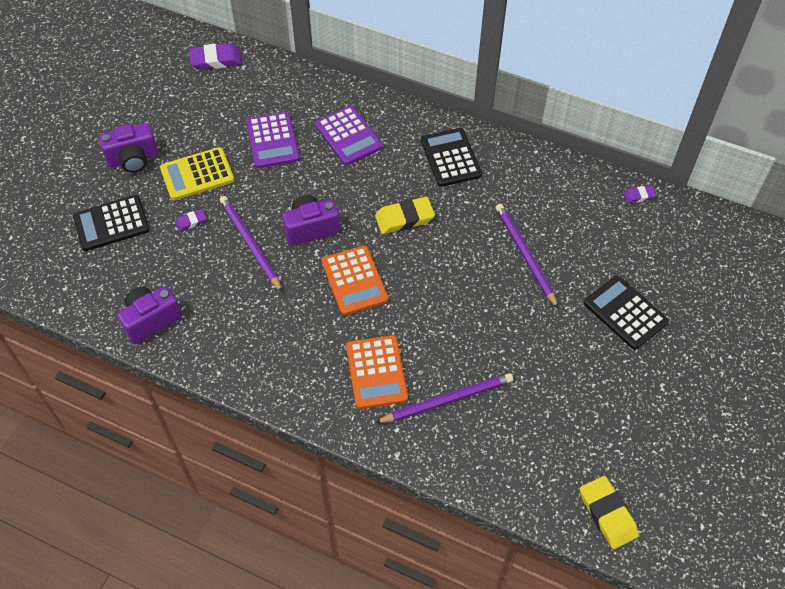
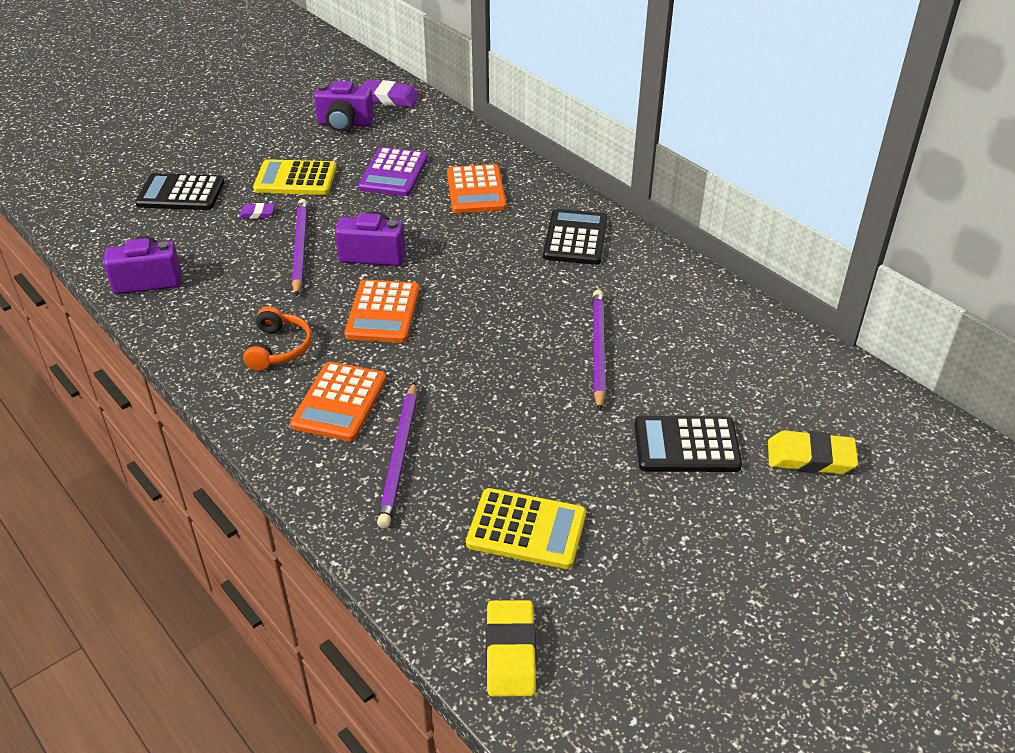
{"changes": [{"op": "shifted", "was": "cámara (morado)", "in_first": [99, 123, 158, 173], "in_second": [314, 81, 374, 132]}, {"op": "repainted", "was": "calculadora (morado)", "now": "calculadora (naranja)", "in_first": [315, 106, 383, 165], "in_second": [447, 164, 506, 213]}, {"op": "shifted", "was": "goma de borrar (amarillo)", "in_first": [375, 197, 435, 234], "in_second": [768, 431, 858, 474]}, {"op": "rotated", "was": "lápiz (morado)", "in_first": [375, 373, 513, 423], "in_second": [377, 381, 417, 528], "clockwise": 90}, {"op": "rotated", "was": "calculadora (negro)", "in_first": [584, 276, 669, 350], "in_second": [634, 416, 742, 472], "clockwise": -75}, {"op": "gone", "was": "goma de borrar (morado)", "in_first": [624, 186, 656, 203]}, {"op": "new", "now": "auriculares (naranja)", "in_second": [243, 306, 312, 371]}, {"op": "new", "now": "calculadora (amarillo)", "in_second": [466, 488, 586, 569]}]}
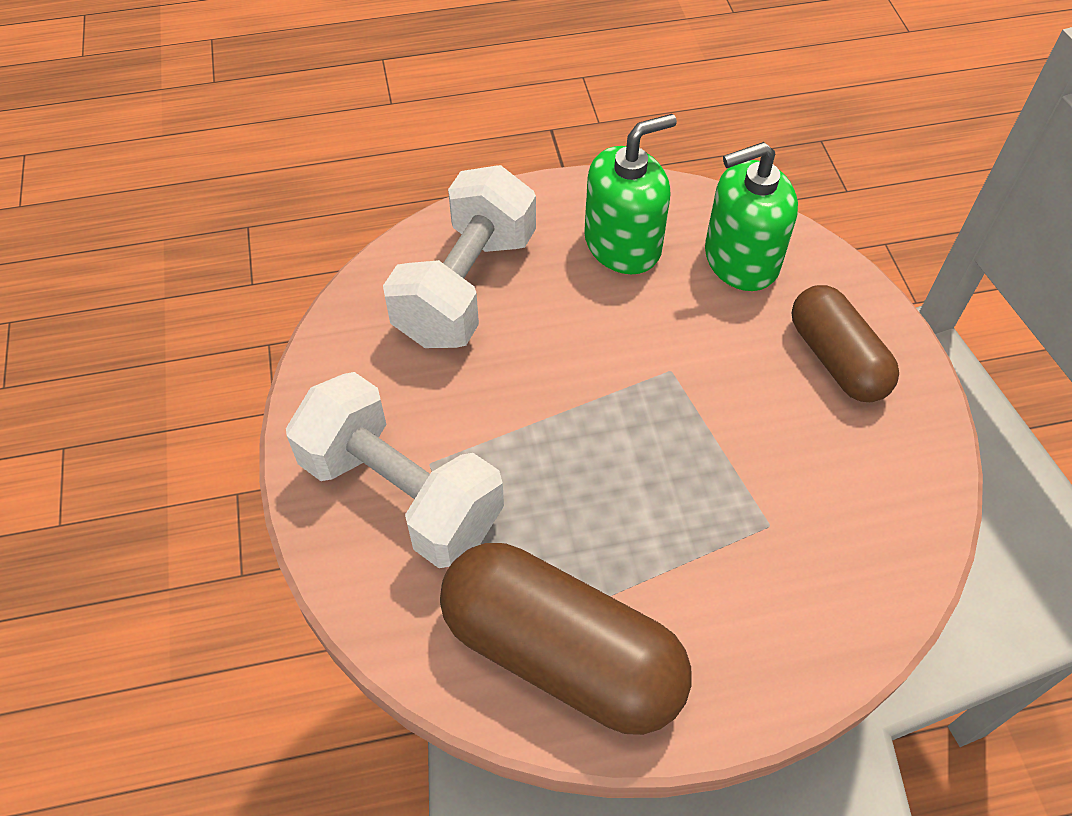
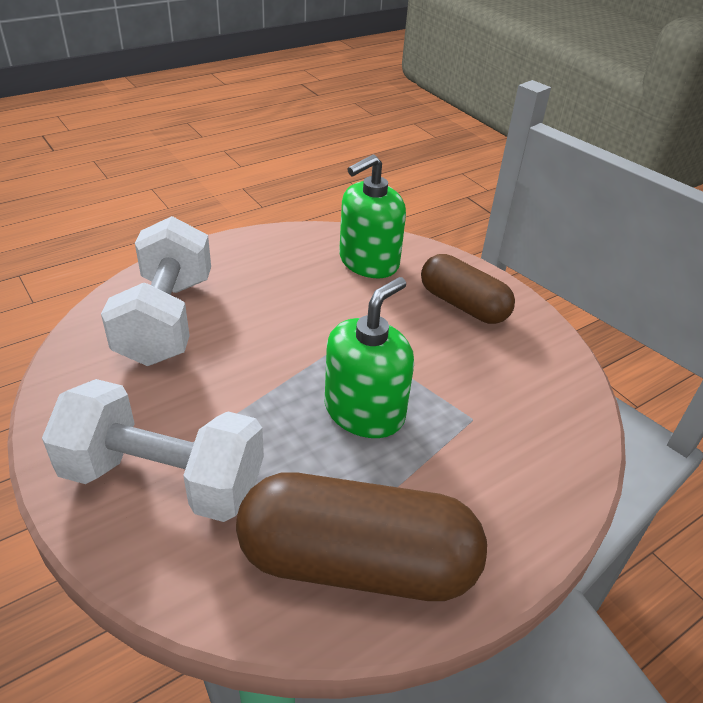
{"changes": [{"op": "shifted", "was": "dispensador de jabón (verde)", "in_first": [584, 114, 677, 274], "in_second": [325, 277, 414, 438]}]}
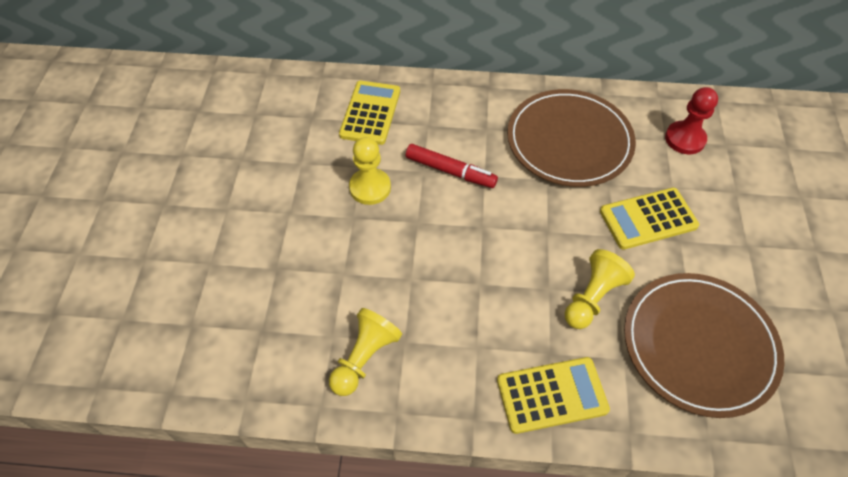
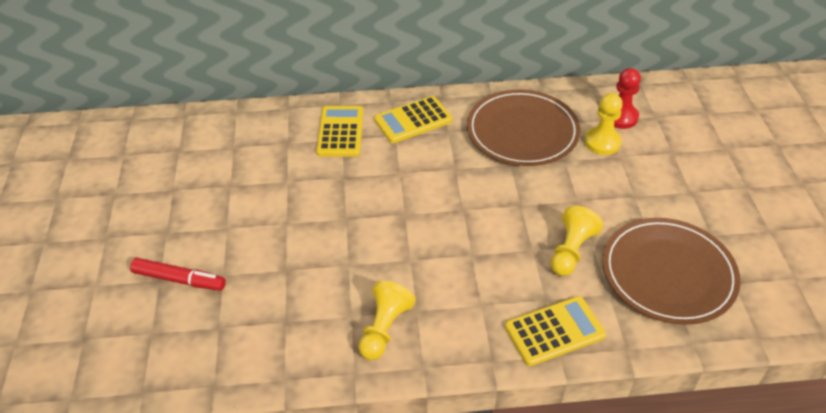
{"changes": [{"op": "shifted", "was": "peón (amarillo)", "in_first": [349, 137, 391, 205], "in_second": [585, 93, 623, 155]}, {"op": "shifted", "was": "rotulador (rojo)", "in_first": [406, 144, 498, 188], "in_second": [130, 258, 226, 291]}, {"op": "shifted", "was": "calculadora (amarillo)", "in_first": [600, 187, 699, 250], "in_second": [374, 96, 452, 143]}]}
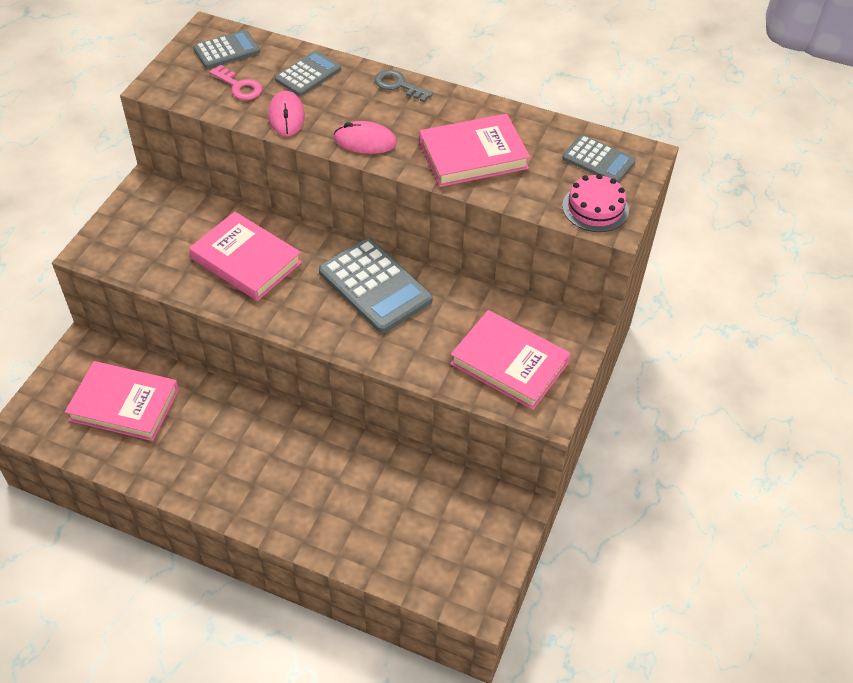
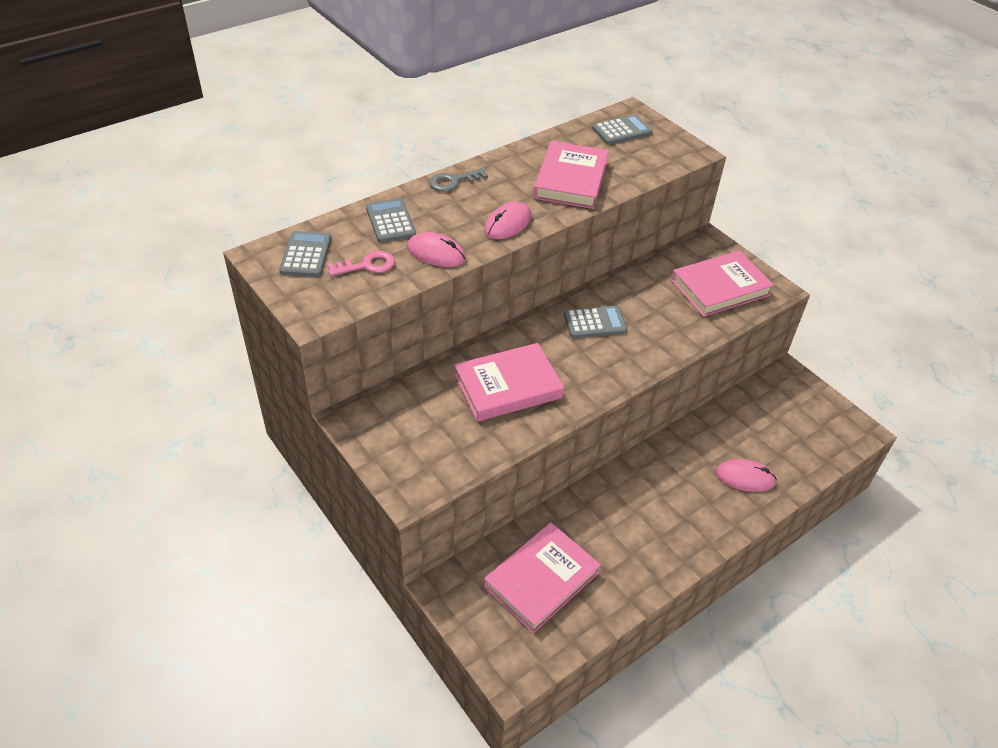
{"changes": [{"op": "scaled", "was": "calculadora (gris)", "in_first": [319, 238, 433, 333], "in_second": [564, 306, 627, 338], "ratio": 0.59}, {"op": "gone", "was": "tarta (rosa)", "in_first": [562, 174, 629, 232]}, {"op": "new", "now": "ratón (rosa)", "in_second": [716, 459, 777, 492]}]}
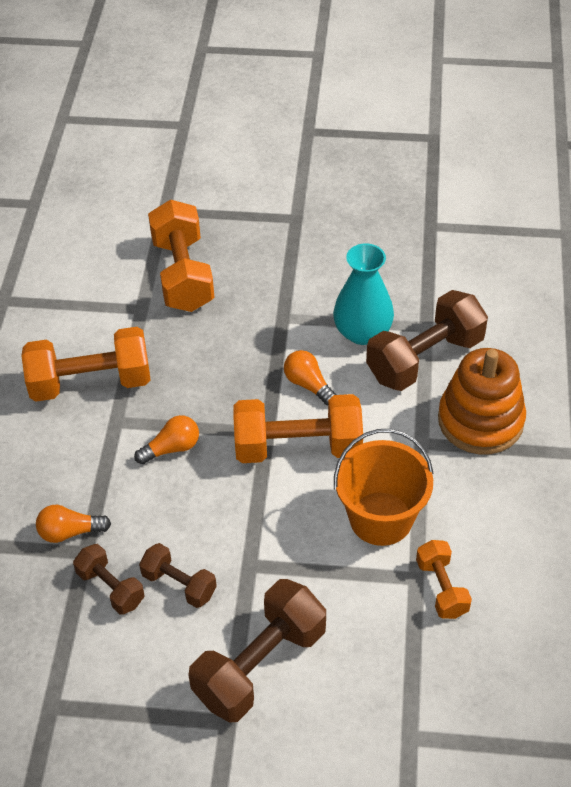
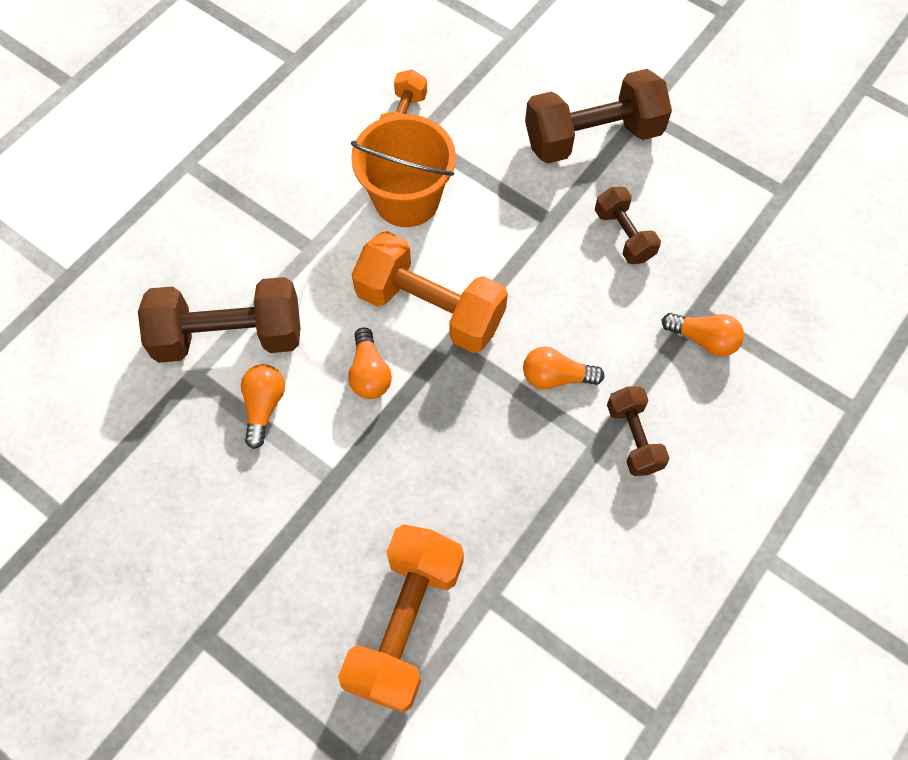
{"changes": [{"op": "gone", "was": "mancuerna (naranja)", "in_first": [21, 327, 150, 402]}, {"op": "shifted", "was": "mancuerna (marrón)", "in_first": [73, 544, 145, 615], "in_second": [607, 387, 669, 476]}, {"op": "swapped", "was": "florero (turquesa)", "now": "bombilla (naranja)", "in_first": [333, 243, 394, 345], "in_second": [241, 364, 285, 449]}, {"op": "gone", "was": "juguete apilable (naranja)", "in_first": [438, 348, 526, 454]}]}
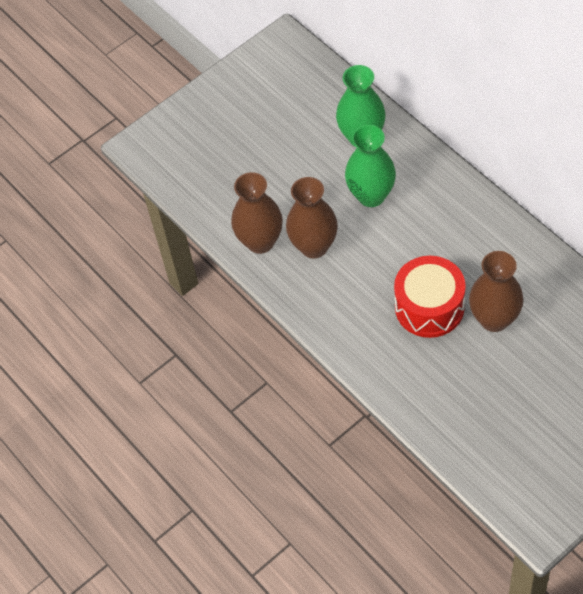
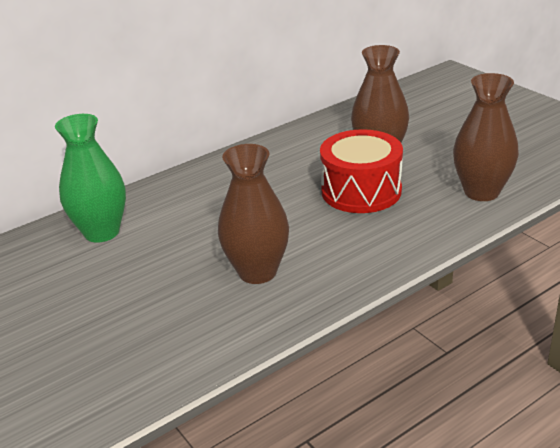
{"changes": [{"op": "shifted", "was": "florero (marrón)", "in_first": [231, 172, 283, 254], "in_second": [453, 73, 519, 201]}, {"op": "gone", "was": "florero (verde)", "in_first": [345, 125, 396, 207]}]}
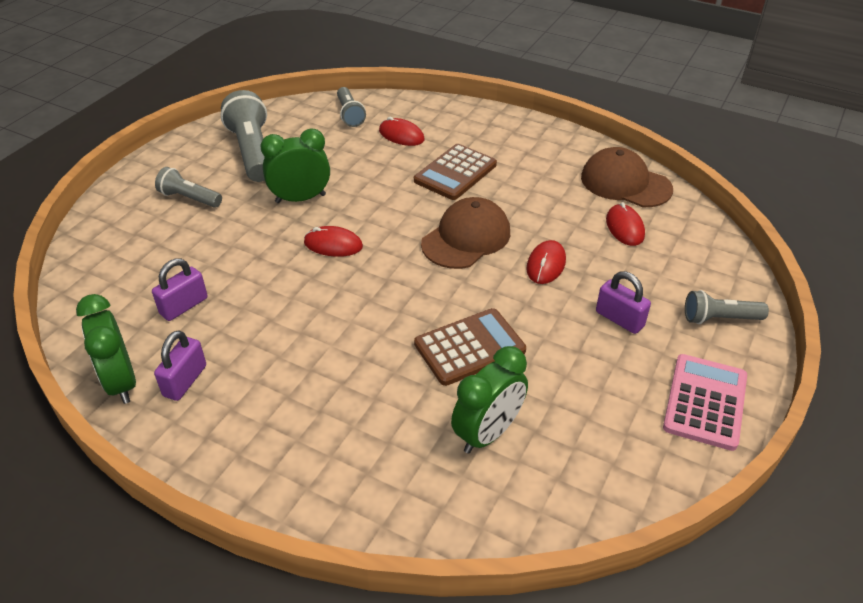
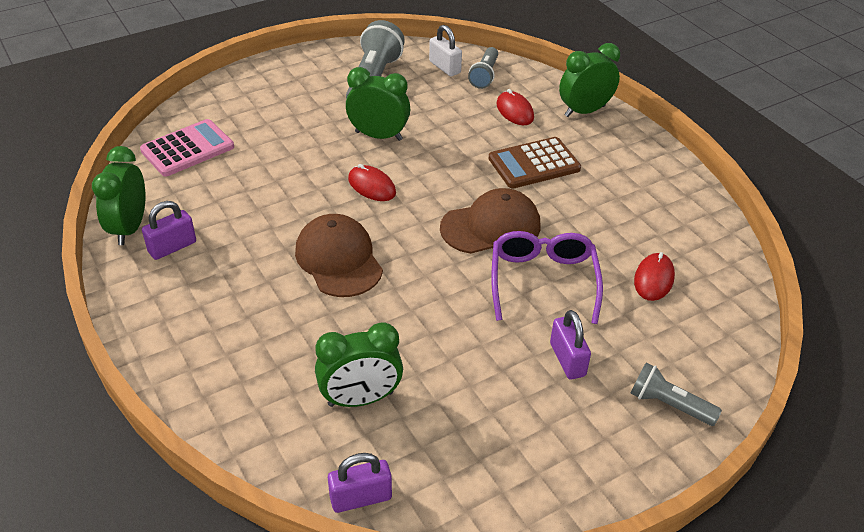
{"changes": [{"op": "shifted", "was": "candado (morado)", "in_first": [152, 258, 208, 321], "in_second": [328, 453, 392, 513]}, {"op": "gone", "was": "lámpara de mano (gris)", "in_first": [155, 167, 222, 208]}, {"op": "gone", "was": "calculadora (marrón)", "in_first": [414, 308, 526, 386]}, {"op": "swapped", "was": "ratón (rojo)", "now": "gafas (morado)", "in_first": [526, 240, 566, 284], "in_second": [491, 231, 603, 324]}, {"op": "shifted", "was": "gorra (marrón)", "in_first": [581, 147, 673, 207], "in_second": [295, 214, 383, 297]}, {"op": "shifted", "was": "calculadora (rosa)", "in_first": [663, 354, 747, 451], "in_second": [140, 119, 234, 177]}, {"op": "new", "now": "candado (blanco)", "in_second": [429, 25, 462, 76]}, {"op": "new", "now": "despertador (verde)", "in_second": [559, 43, 620, 117]}]}
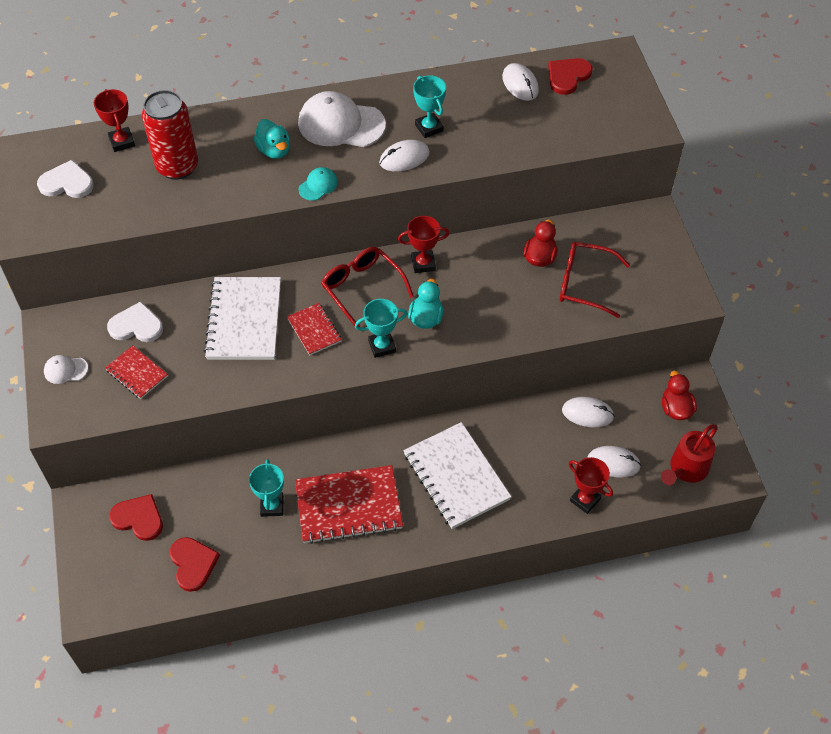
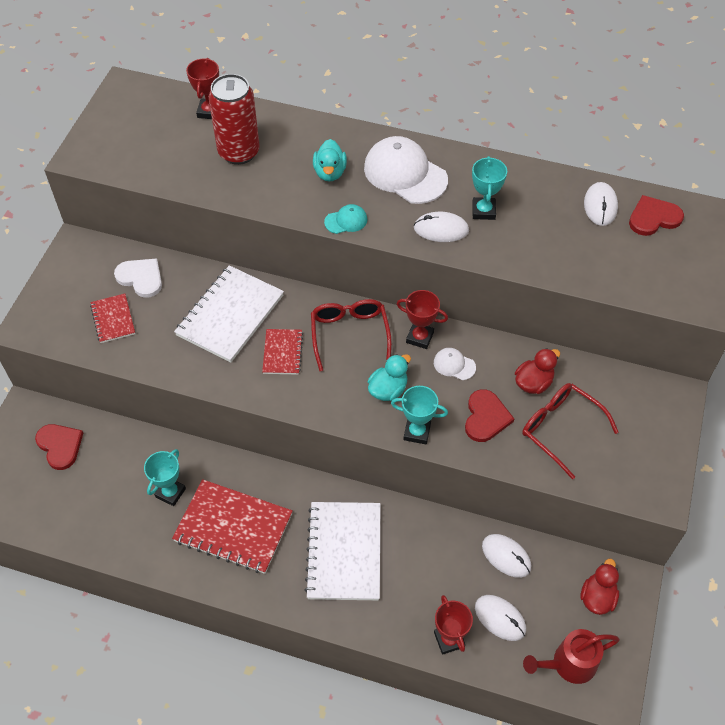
{"changes": [{"op": "gone", "was": "corazón (blanco)", "in_first": [37, 160, 94, 198]}, {"op": "shifted", "was": "gorra (blanco)", "in_first": [44, 355, 88, 384], "in_second": [434, 348, 476, 380]}, {"op": "shifted", "was": "corazón (rojo)", "in_first": [170, 537, 220, 592], "in_second": [465, 389, 514, 442]}, {"op": "shifted", "was": "trofeo (turquesa)", "in_first": [355, 299, 407, 358], "in_second": [391, 386, 448, 444]}]}
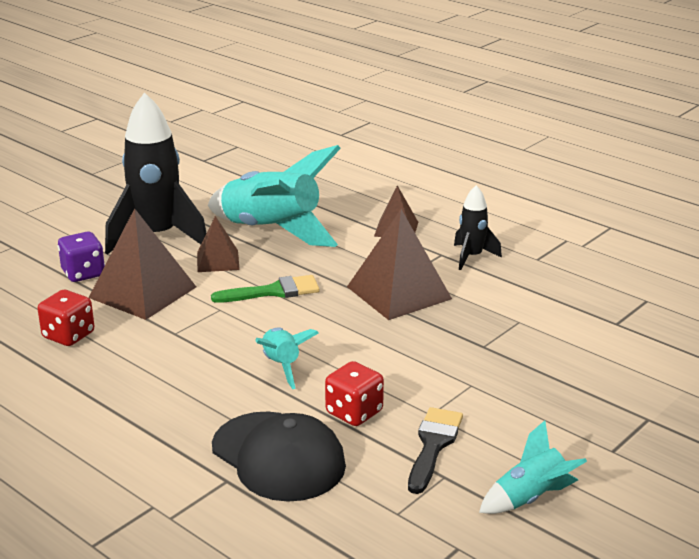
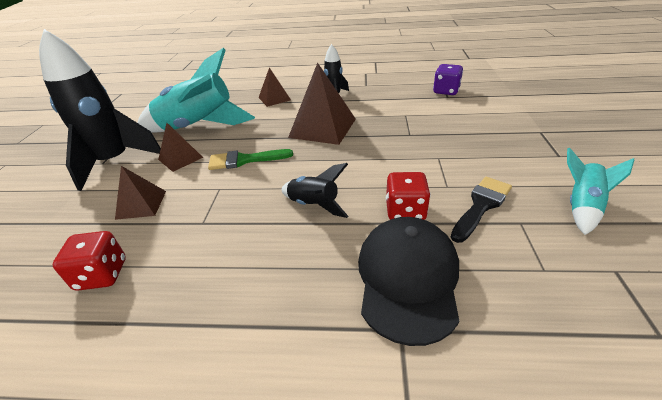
{"changes": [{"op": "shifted", "was": "dado (morado)", "in_first": [58, 232, 105, 282], "in_second": [433, 64, 463, 95]}, {"op": "scaled", "was": "pirámide (marrón)", "in_first": [89, 208, 196, 320], "in_second": [115, 166, 166, 220], "ratio": 0.57}, {"op": "rotated", "was": "pincel (verde)", "in_first": [211, 275, 320, 303], "in_second": [208, 149, 293, 170], "clockwise": -135}, {"op": "rotated", "was": "gorra (negro)", "in_first": [212, 412, 346, 502], "in_second": [358, 217, 459, 346], "clockwise": -90}, {"op": "repainted", "was": "cohete (turquesa)", "now": "cohete (negro)", "in_first": [255, 327, 319, 389], "in_second": [281, 163, 349, 218]}, {"op": "rotated", "was": "pincel (negro)", "in_first": [408, 407, 463, 494], "in_second": [451, 177, 512, 243], "clockwise": 60}]}
